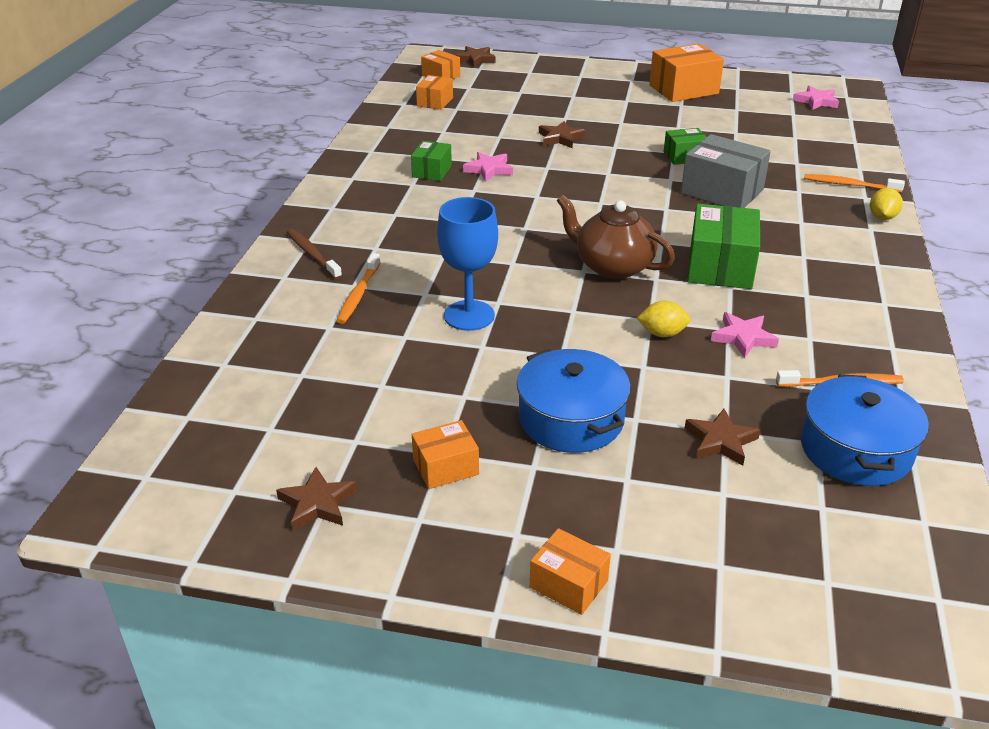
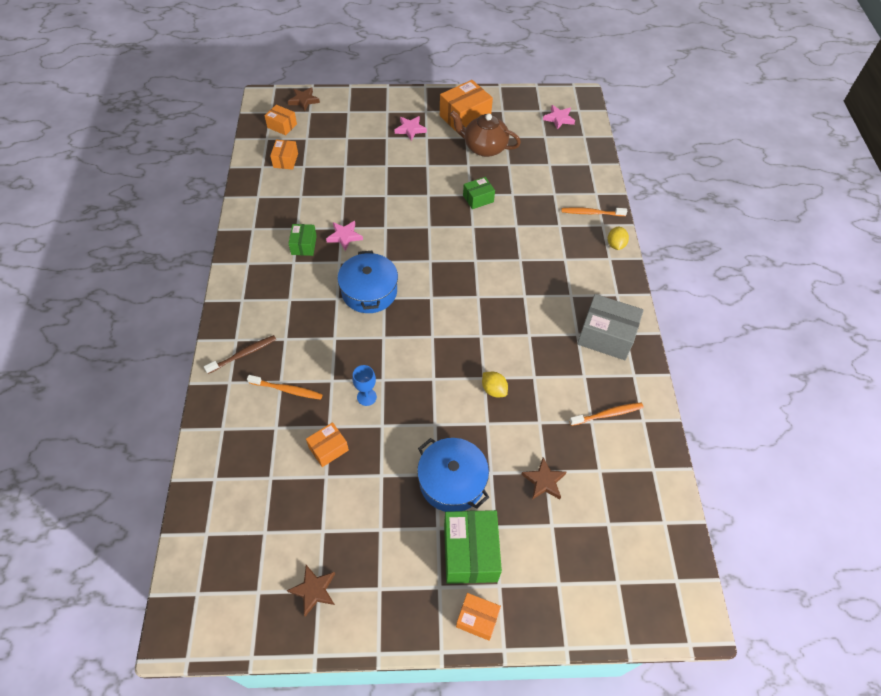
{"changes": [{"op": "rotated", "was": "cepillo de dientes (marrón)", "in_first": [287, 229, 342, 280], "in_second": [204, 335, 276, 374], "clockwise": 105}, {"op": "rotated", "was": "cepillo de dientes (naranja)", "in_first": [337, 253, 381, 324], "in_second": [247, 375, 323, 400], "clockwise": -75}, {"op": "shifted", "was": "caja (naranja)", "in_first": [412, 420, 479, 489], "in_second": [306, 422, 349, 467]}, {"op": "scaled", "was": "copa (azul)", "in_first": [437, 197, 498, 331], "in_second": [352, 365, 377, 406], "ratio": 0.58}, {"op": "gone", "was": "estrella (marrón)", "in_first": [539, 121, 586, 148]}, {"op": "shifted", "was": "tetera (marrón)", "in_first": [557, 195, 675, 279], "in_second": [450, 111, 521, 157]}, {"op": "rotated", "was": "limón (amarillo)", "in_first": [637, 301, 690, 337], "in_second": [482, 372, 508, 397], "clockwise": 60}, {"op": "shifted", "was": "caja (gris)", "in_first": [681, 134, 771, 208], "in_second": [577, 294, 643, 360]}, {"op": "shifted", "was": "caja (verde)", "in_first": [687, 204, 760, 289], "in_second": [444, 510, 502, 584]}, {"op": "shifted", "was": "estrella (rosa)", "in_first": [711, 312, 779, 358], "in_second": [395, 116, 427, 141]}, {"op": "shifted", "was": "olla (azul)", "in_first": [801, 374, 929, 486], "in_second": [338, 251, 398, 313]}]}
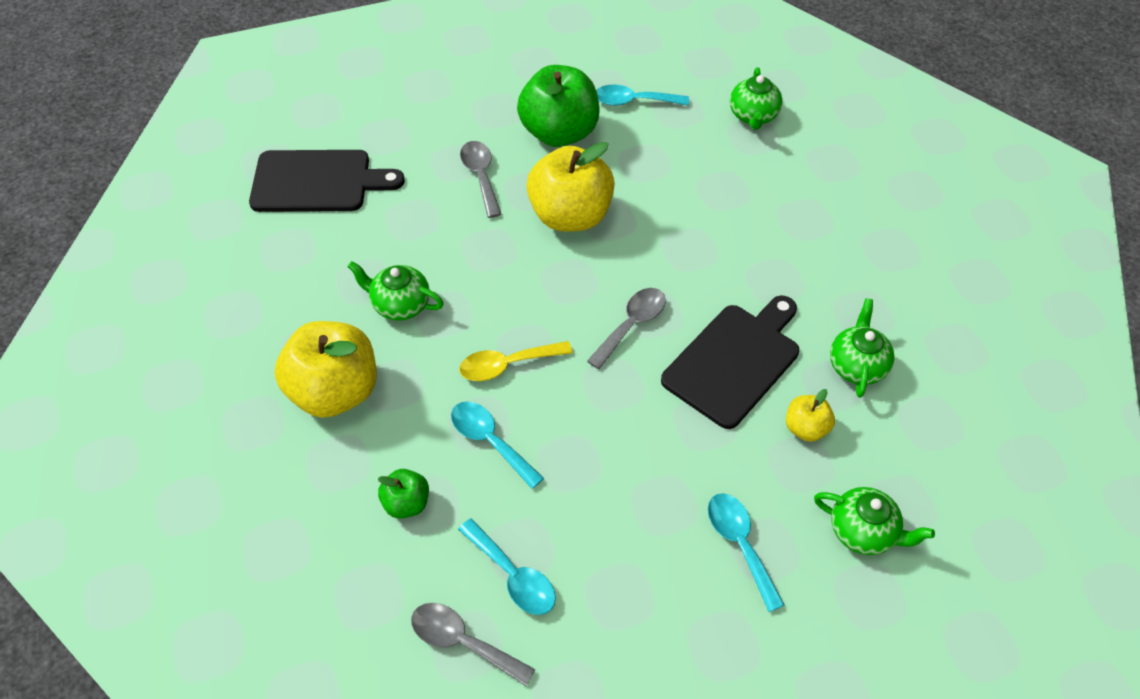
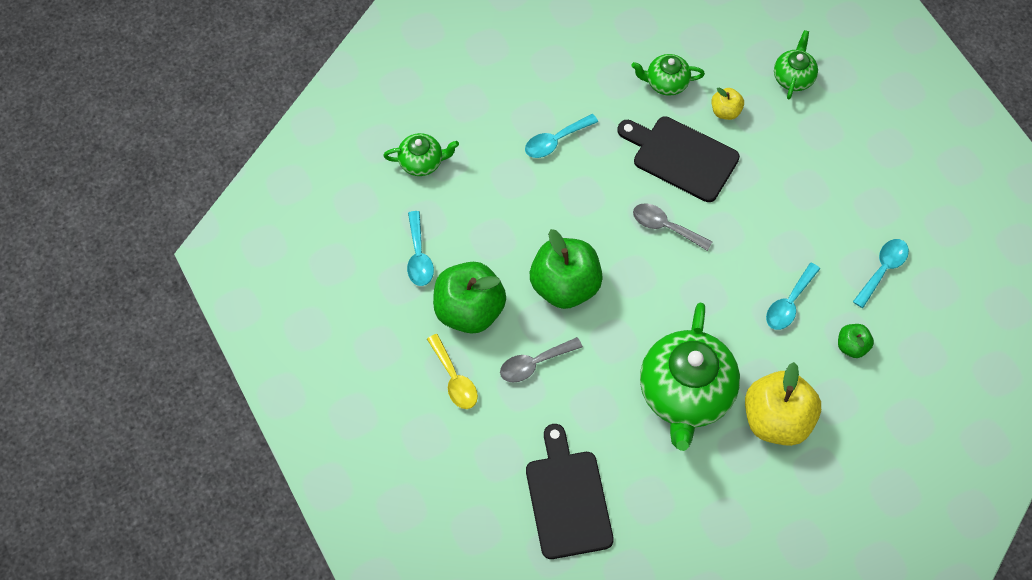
{"changes": [{"op": "scaled", "was": "tetera (verde)", "in_first": [348, 261, 444, 321], "in_second": [640, 303, 740, 451], "ratio": 2.04}, {"op": "gone", "was": "cuchara (gris)", "in_first": [411, 603, 535, 686]}, {"op": "shifted", "was": "cuchara (amarillo)", "in_first": [459, 341, 573, 381], "in_second": [427, 334, 478, 409]}, {"op": "repainted", "was": "manzana (amarillo)", "now": "manzana (verde)", "in_first": [526, 142, 615, 232], "in_second": [530, 229, 603, 309]}, {"op": "shifted", "was": "cuchara (turquesa)", "in_first": [708, 493, 785, 612], "in_second": [525, 114, 598, 158]}]}
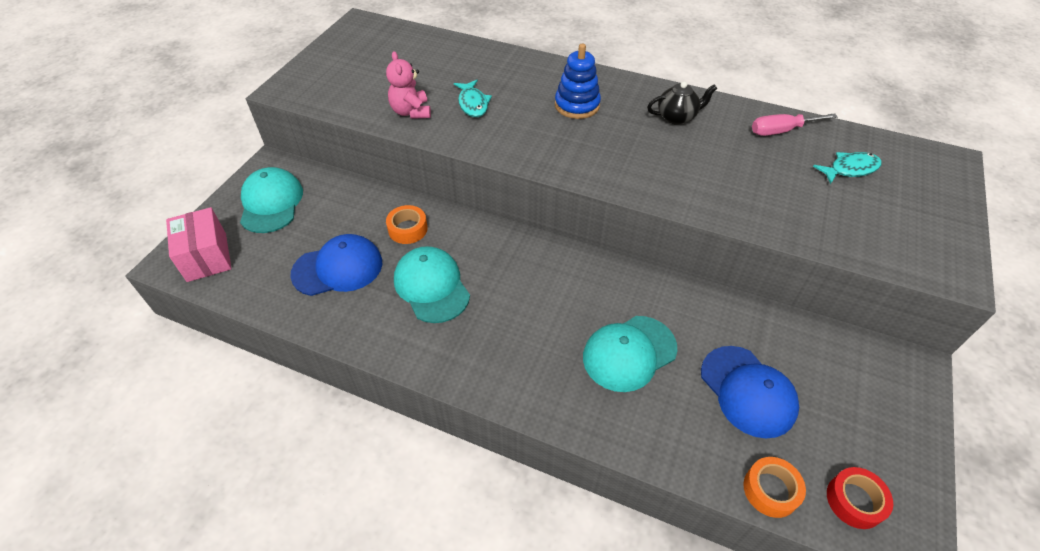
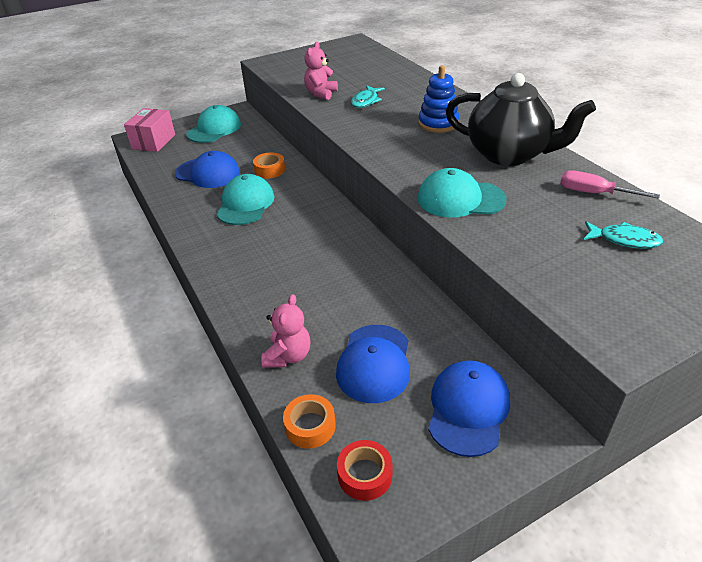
{"changes": [{"op": "shifted", "was": "gorra (turquesa)", "in_first": [583, 316, 677, 392], "in_second": [417, 168, 507, 218]}, {"op": "scaled", "was": "tetera (negro)", "in_first": [647, 81, 717, 125], "in_second": [446, 73, 596, 166], "ratio": 2.12}, {"op": "new", "now": "osito (rosa)", "in_second": [262, 294, 311, 368]}, {"op": "new", "now": "gorra (azul)", "in_second": [428, 361, 510, 457]}]}
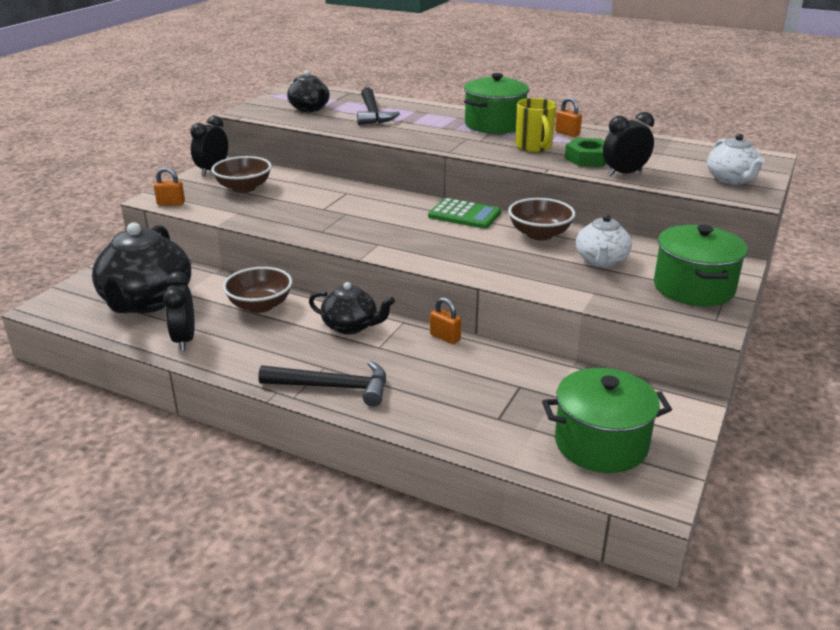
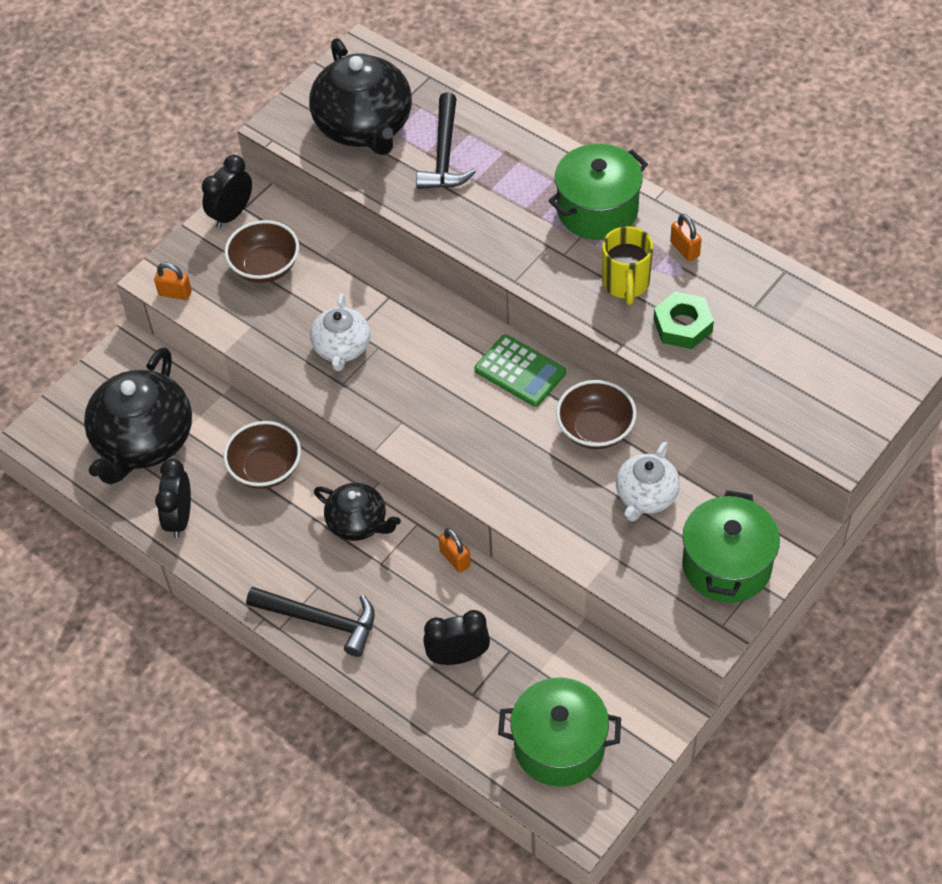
{"changes": [{"op": "scaled", "was": "tetera (negro)", "in_first": [287, 70, 330, 112], "in_second": [309, 38, 412, 155], "ratio": 1.78}, {"op": "shifted", "was": "despertador (negro)", "in_first": [603, 112, 654, 176], "in_second": [423, 610, 490, 665]}, {"op": "shifted", "was": "tetera (blanco)", "in_first": [707, 134, 765, 185], "in_second": [310, 294, 370, 371]}]}
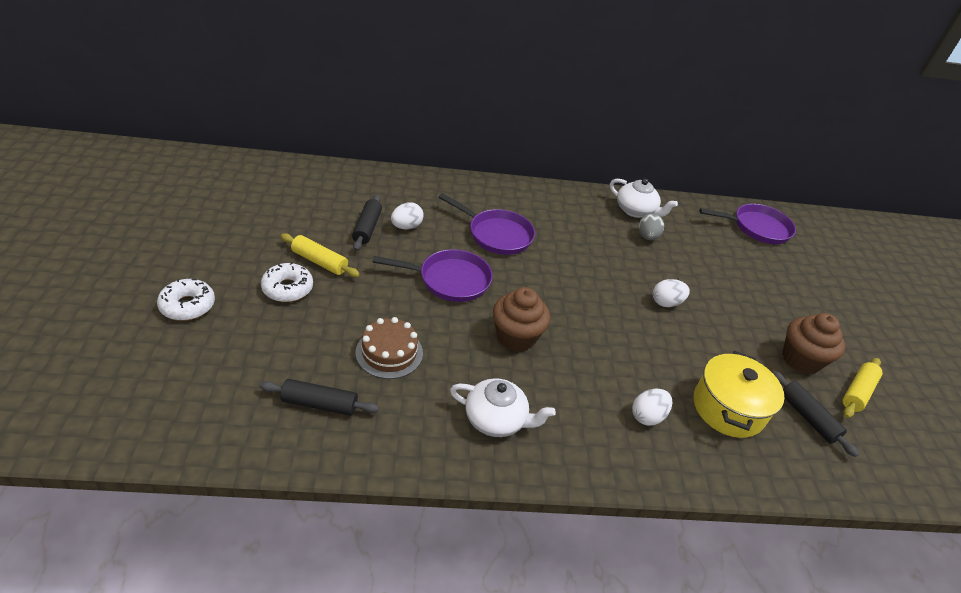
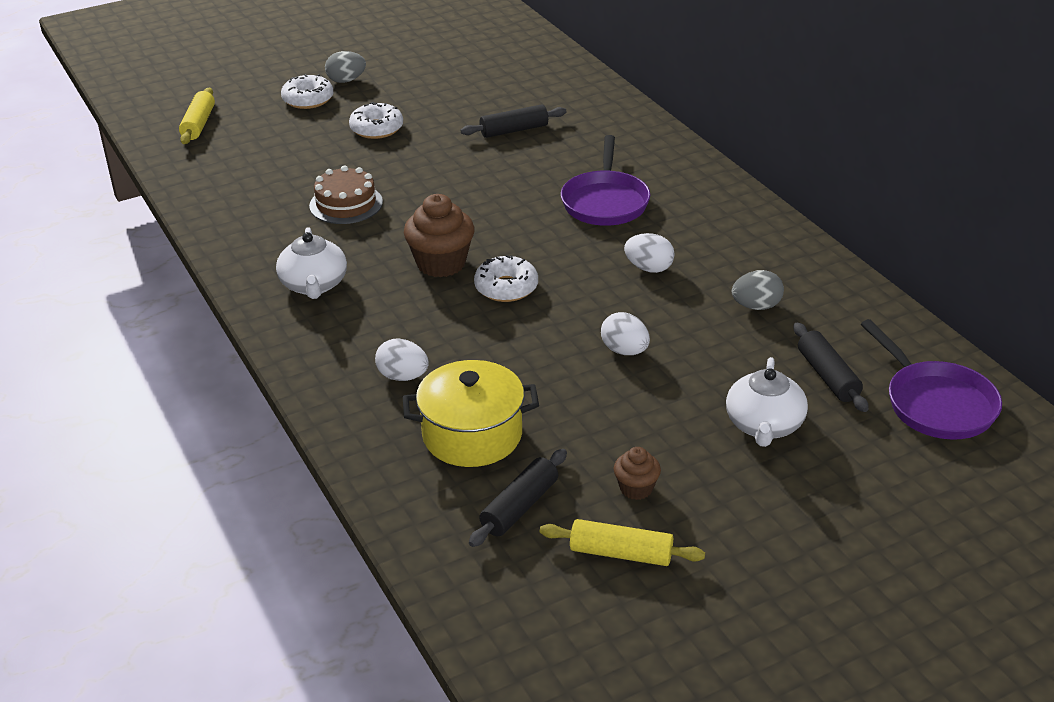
{"changes": [{"op": "shifted", "was": "rodillo (negro)", "in_first": [260, 379, 379, 416], "in_second": [794, 323, 869, 412]}, {"op": "shifted", "was": "rodillo (amarillo)", "in_first": [281, 233, 360, 277], "in_second": [179, 88, 215, 144]}, {"op": "gone", "was": "sartén (morado)", "in_first": [372, 249, 493, 302]}, {"op": "shifted", "was": "huevo (blanco)", "in_first": [391, 202, 424, 230], "in_second": [624, 233, 675, 273]}, {"op": "shifted", "was": "tetera (blanco)", "in_first": [610, 179, 678, 218], "in_second": [726, 357, 808, 447]}, {"op": "scaled", "was": "magdalena (marrón)", "in_first": [782, 313, 845, 374], "in_second": [614, 447, 661, 500], "ratio": 0.54}, {"op": "new", "now": "huevo (gris)", "in_second": [325, 51, 366, 83]}, {"op": "new", "now": "rosquilla (blanco)", "in_second": [474, 255, 538, 302]}]}
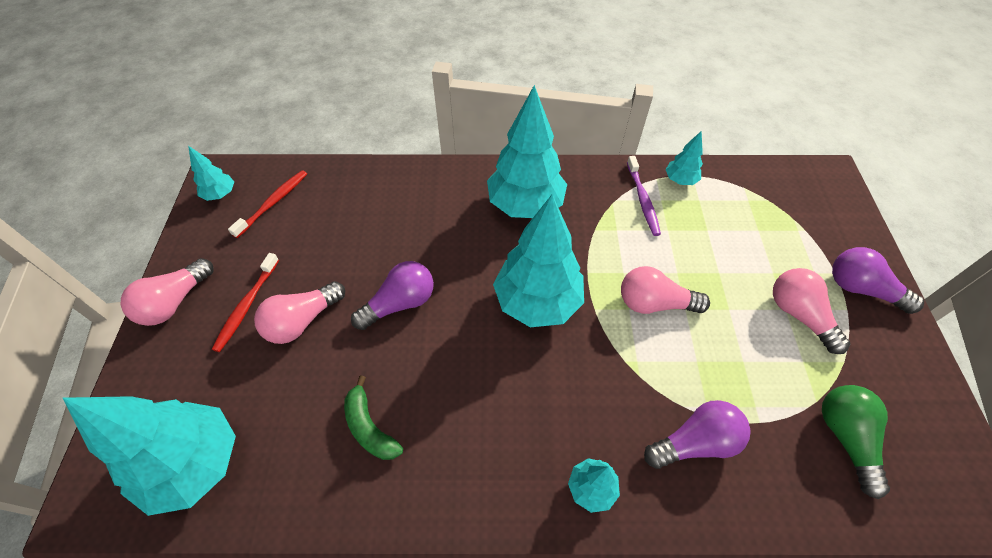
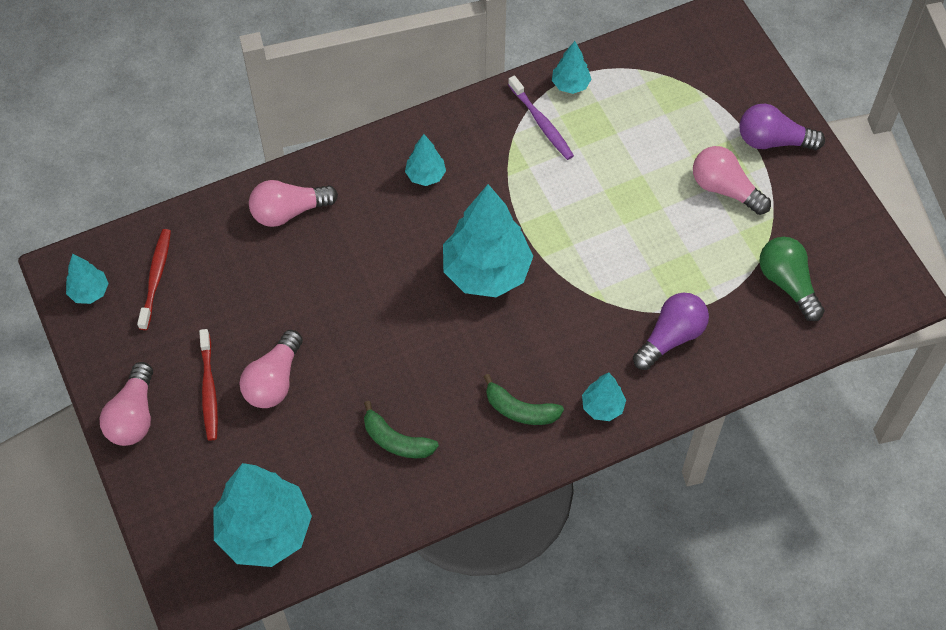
{"changes": [{"op": "gone", "was": "bombilla (morado)", "in_first": [351, 261, 434, 330]}, {"op": "scaled", "was": "árbol (turquesa)", "in_first": [487, 85, 567, 218], "in_second": [405, 134, 446, 186], "ratio": 0.47}, {"op": "shifted", "was": "bombilla (rosa)", "in_first": [621, 266, 710, 314], "in_second": [249, 180, 338, 227]}, {"op": "new", "now": "plátano (verde)", "in_second": [484, 374, 564, 425]}]}
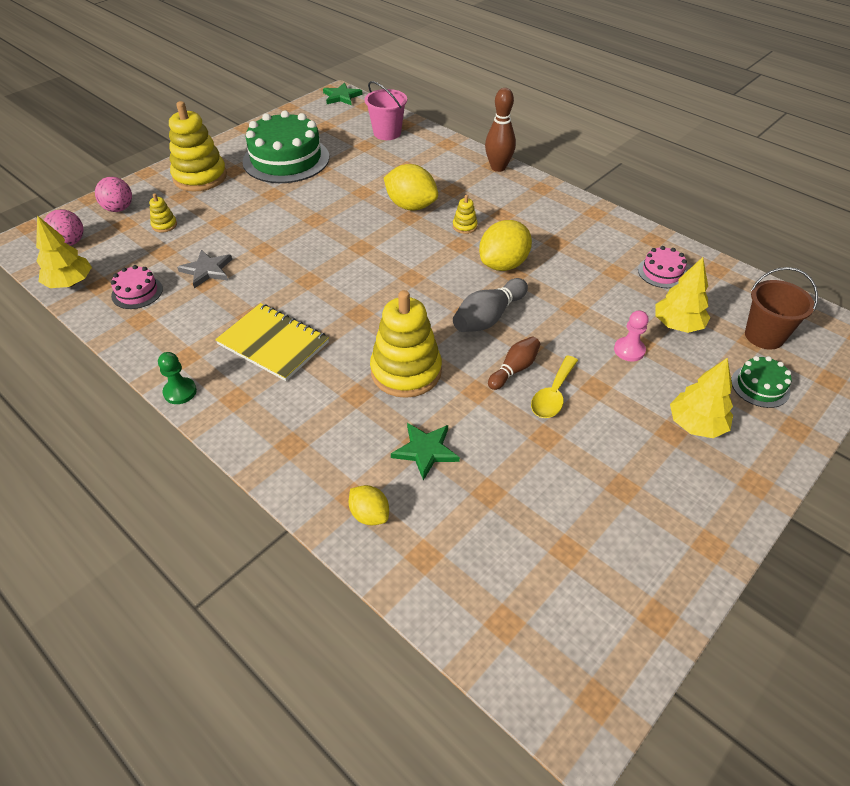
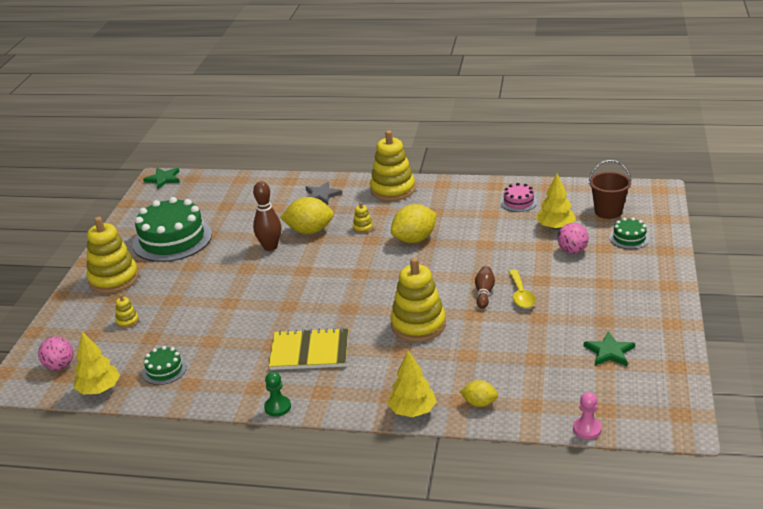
{"changes": [{"op": "shifted", "was": "pelota (rosa)", "in_first": [95, 177, 132, 212], "in_second": [558, 223, 589, 254]}, {"op": "repainted", "was": "tarta (rosa)", "now": "tarta (verde)", "in_first": [111, 265, 163, 309], "in_second": [142, 346, 187, 385]}, {"op": "shifted", "was": "estrella (gris)", "in_first": [177, 250, 232, 288], "in_second": [306, 182, 342, 205]}, {"op": "gone", "was": "balde (rosa)", "in_first": [365, 81, 407, 140]}, {"op": "shifted", "was": "estrella (verde)", "in_first": [391, 423, 460, 480], "in_second": [584, 331, 635, 366]}, {"op": "gone", "was": "bolo (gris)", "in_first": [453, 278, 528, 332]}, {"op": "rotated", "was": "limón (amarillo)", "in_first": [479, 220, 532, 271], "in_second": [391, 204, 437, 243], "clockwise": 45}, {"op": "shifted", "was": "bolo (marrón)", "in_first": [485, 88, 516, 172], "in_second": [253, 181, 282, 251]}, {"op": "shifted", "was": "peón (rosa)", "in_first": [614, 310, 649, 361], "in_second": [573, 392, 602, 439]}, {"op": "shifted", "was": "árbol (amarillo)", "in_first": [670, 357, 733, 438], "in_second": [387, 350, 437, 417]}, {"op": "new", "now": "juguete apilable (amarillo)", "in_second": [370, 130, 415, 201]}]}
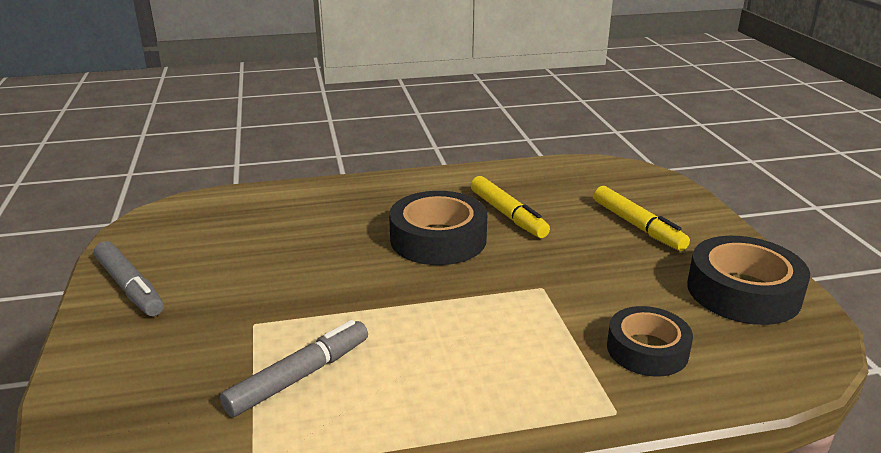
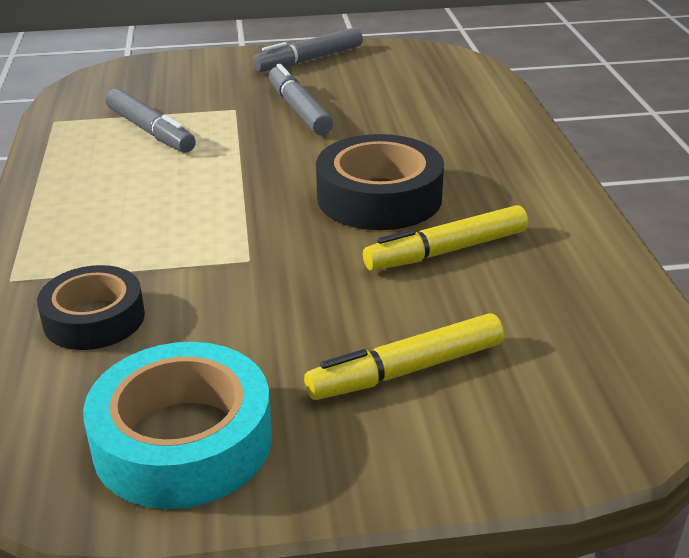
{"changes": [{"op": "repainted", "was": "cinta adhesiva (negro)", "now": "cinta adhesiva (turquesa)", "in_first": [687, 236, 810, 325], "in_second": [83, 342, 272, 509]}, {"op": "new", "now": "rotulador (gris)", "in_second": [269, 64, 333, 135]}]}
